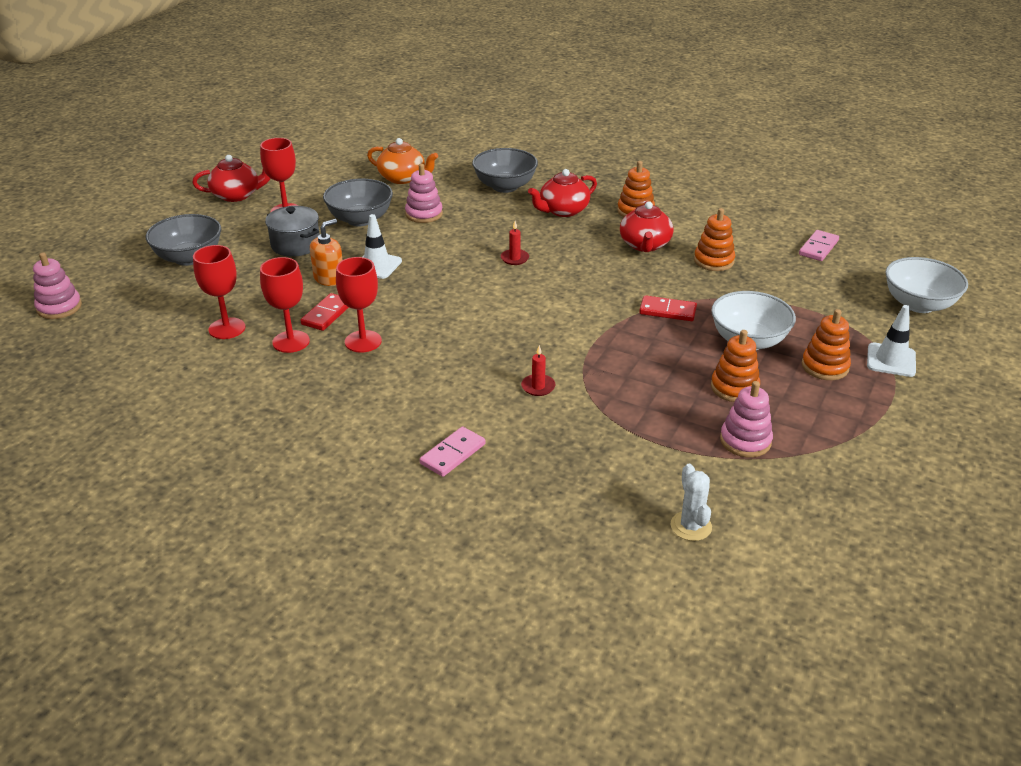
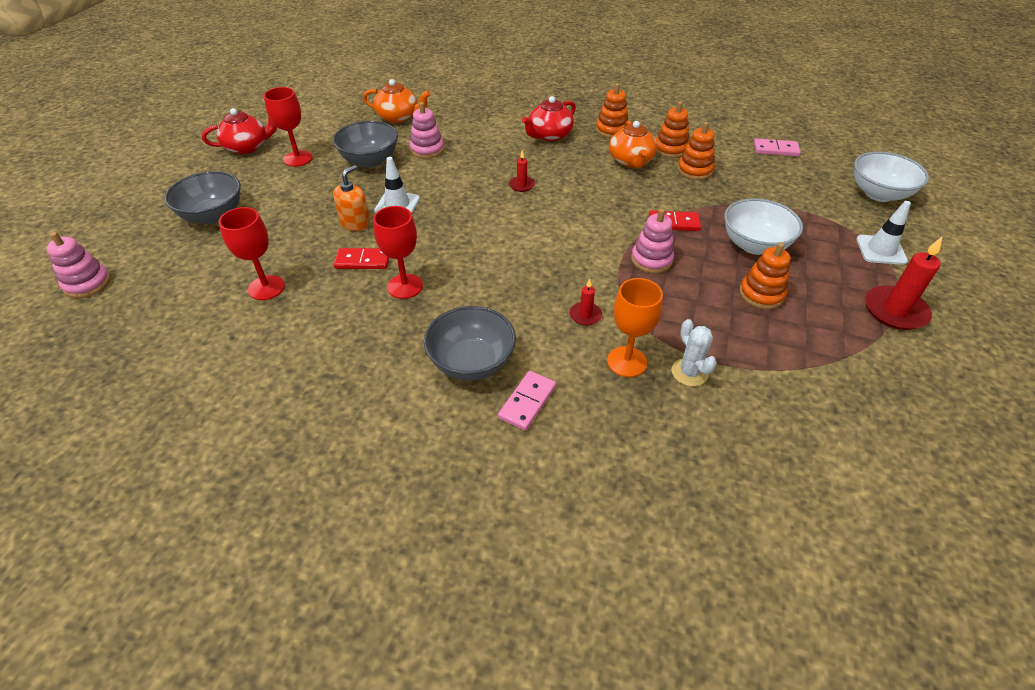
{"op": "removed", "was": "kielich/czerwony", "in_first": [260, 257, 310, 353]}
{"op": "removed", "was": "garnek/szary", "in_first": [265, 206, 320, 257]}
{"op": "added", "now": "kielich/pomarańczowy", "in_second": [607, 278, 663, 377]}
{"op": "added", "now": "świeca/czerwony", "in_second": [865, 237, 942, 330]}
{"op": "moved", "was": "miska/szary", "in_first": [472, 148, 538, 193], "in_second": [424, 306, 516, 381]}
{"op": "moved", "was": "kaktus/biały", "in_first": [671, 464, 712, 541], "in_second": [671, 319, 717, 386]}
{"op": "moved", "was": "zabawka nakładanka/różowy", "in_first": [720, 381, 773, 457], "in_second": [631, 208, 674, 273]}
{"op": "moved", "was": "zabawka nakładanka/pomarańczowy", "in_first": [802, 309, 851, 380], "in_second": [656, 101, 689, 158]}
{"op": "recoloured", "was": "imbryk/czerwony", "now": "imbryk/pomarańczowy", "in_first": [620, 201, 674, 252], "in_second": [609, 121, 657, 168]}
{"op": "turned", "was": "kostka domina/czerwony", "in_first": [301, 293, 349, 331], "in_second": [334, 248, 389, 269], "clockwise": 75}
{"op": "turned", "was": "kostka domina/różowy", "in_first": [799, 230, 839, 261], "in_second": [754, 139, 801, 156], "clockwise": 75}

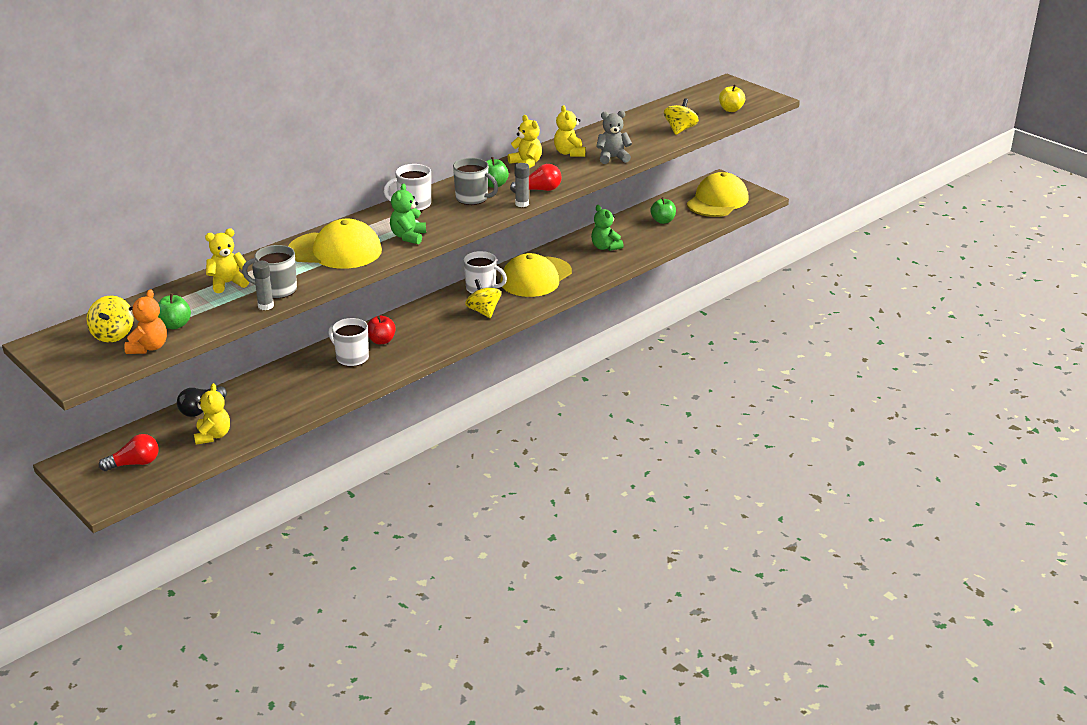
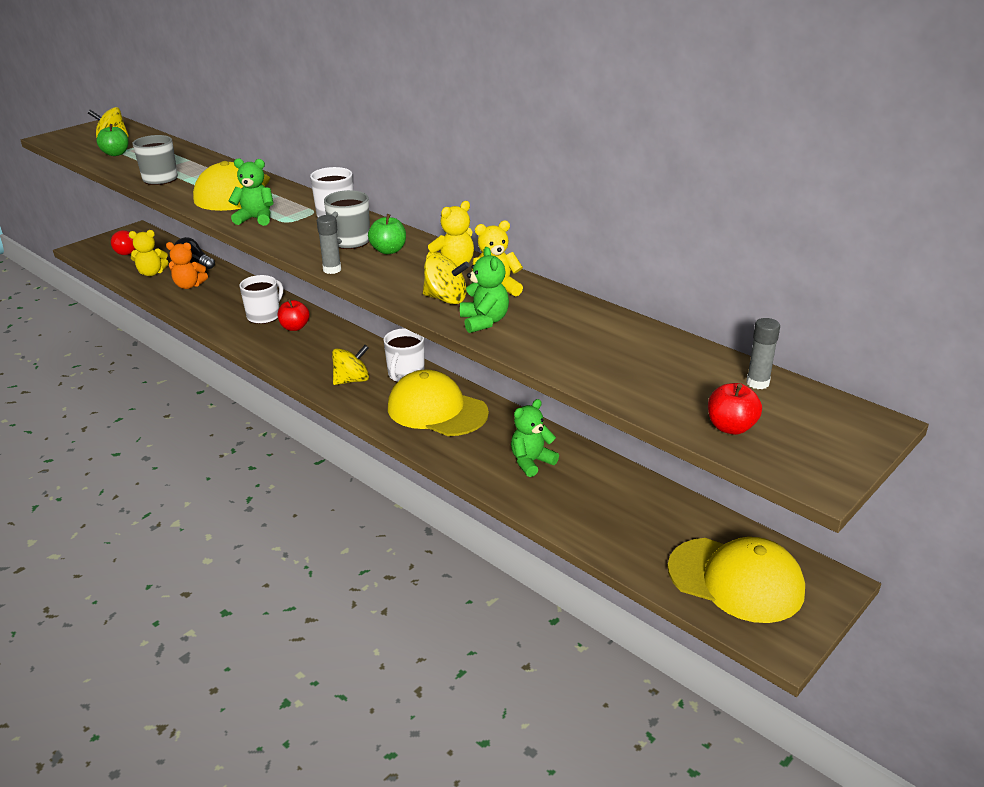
{"op": "removed", "was": "miś/żółty", "in_first": [205, 228, 249, 293]}
{"op": "removed", "was": "żarówka/czerwony", "in_first": [510, 164, 562, 193]}
{"op": "removed", "was": "jabłko/zielony", "in_first": [650, 197, 676, 224]}
{"op": "moved", "was": "miś/pomarańczowy", "in_first": [124, 289, 167, 354], "in_second": [166, 242, 208, 289]}
{"op": "moved", "was": "klej w sztyfcie/szary", "in_first": [252, 261, 274, 310], "in_second": [746, 318, 780, 389]}
{"op": "moved", "was": "bączek/żółty", "in_first": [664, 98, 699, 135], "in_second": [423, 254, 470, 304]}
{"op": "recoloured", "was": "miś/szary", "now": "miś/zielony", "in_first": [596, 111, 632, 164], "in_second": [460, 247, 509, 333]}
{"op": "recoloured", "was": "jabłko/żółty", "now": "jabłko/czerwony", "in_first": [719, 84, 745, 112], "in_second": [708, 383, 762, 435]}

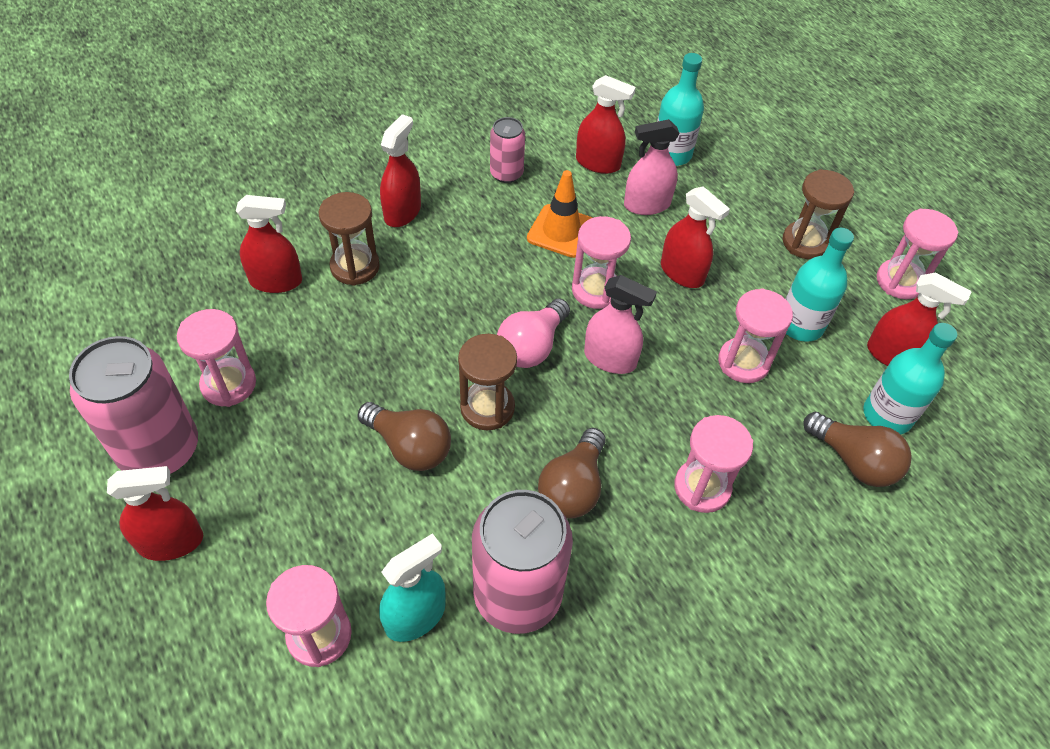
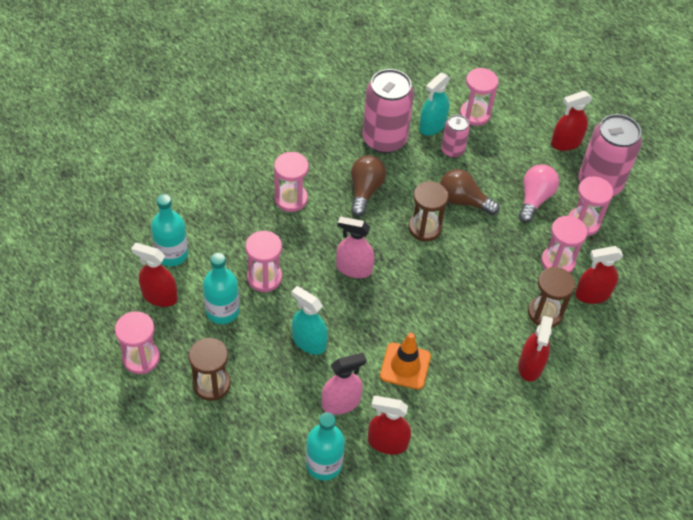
{"op": "removed", "was": "żarówka/brązowy", "in_first": [803, 412, 912, 487]}
{"op": "moved", "was": "puszka/różowy", "in_first": [490, 117, 525, 183], "in_second": [441, 115, 470, 158]}
{"op": "moved", "was": "żarówka/różowy", "in_first": [497, 299, 570, 368], "in_second": [519, 164, 559, 223]}
{"op": "moved", "was": "klepsydra/różowy", "in_first": [572, 216, 631, 309], "in_second": [541, 216, 587, 273]}
{"op": "recoloured", "was": "spryskiwacz/czerwony", "now": "spryskiwacz/turkusowy", "in_first": [661, 186, 730, 288], "in_second": [291, 286, 328, 355]}

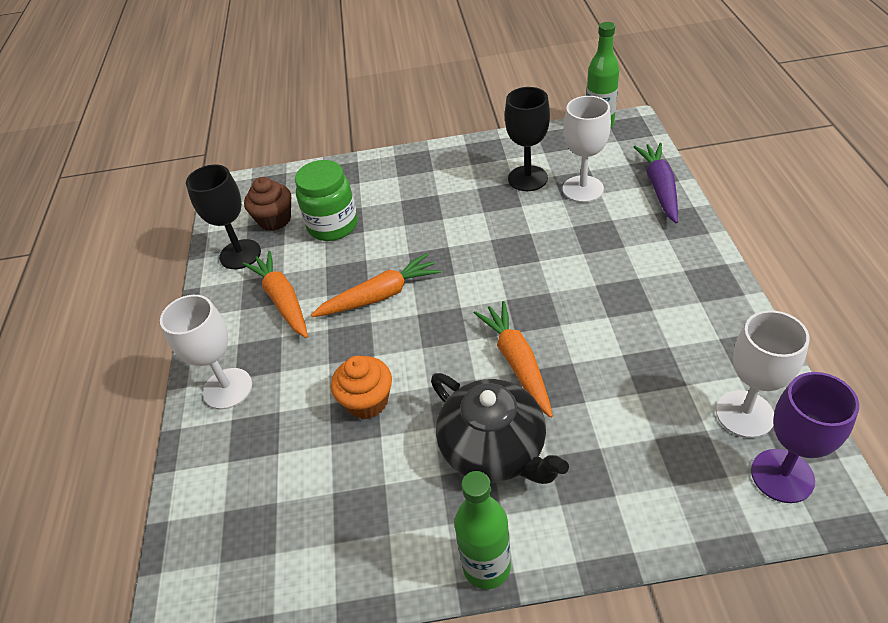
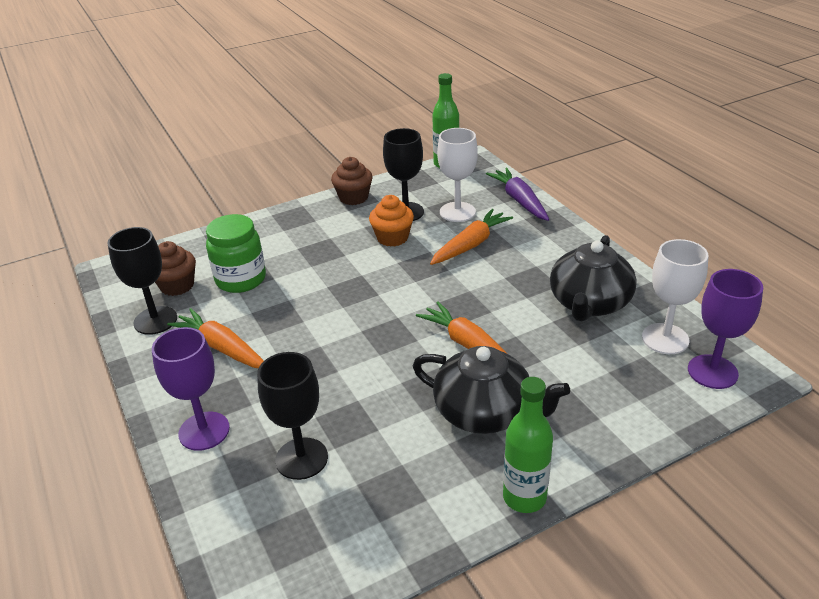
{"op": "added", "now": "kielich/czarny", "in_second": [257, 352, 328, 480]}
{"op": "added", "now": "muffinka/brązowy", "in_second": [331, 157, 373, 205]}
{"op": "added", "now": "imbryk/czarny", "in_second": [550, 235, 637, 321]}
{"op": "moved", "was": "marchewka/pomarańczowy", "in_first": [311, 253, 441, 317], "in_second": [430, 209, 513, 265]}
{"op": "moved", "was": "muffinka/pomarańczowy", "in_first": [331, 356, 392, 419], "in_second": [369, 195, 414, 247]}
{"op": "recoloured", "was": "kielich/biały", "now": "kielich/fioletowy", "in_first": [160, 295, 252, 410], "in_second": [152, 327, 230, 451]}

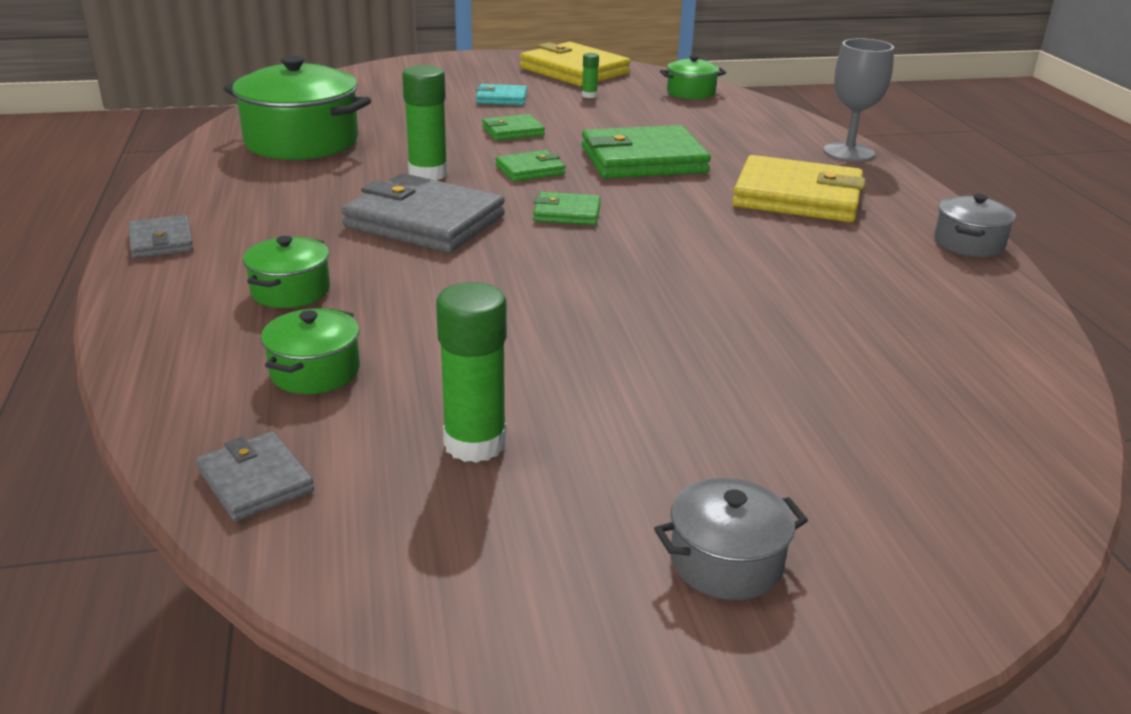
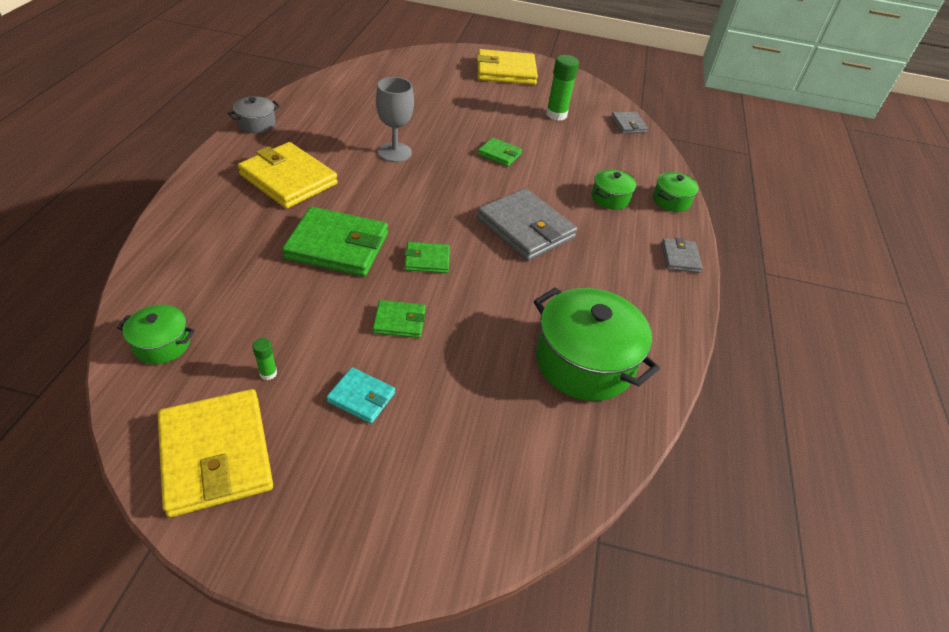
{"op": "removed", "was": "klej w sztyfcie/zielony", "in_first": [402, 65, 448, 181]}
{"op": "moved", "was": "garnek/zielony", "in_first": [261, 308, 360, 394], "in_second": [653, 172, 699, 212]}
{"op": "moved", "was": "portfel/zielony", "in_first": [533, 192, 601, 225], "in_second": [478, 137, 522, 167]}
{"op": "moved", "was": "kielich/szary", "in_first": [824, 38, 894, 162], "in_second": [376, 77, 414, 162]}
{"op": "replaced", "was": "garnek/szary", "now": "portfel/żółty", "in_first": [654, 478, 808, 600], "in_second": [477, 49, 538, 85]}

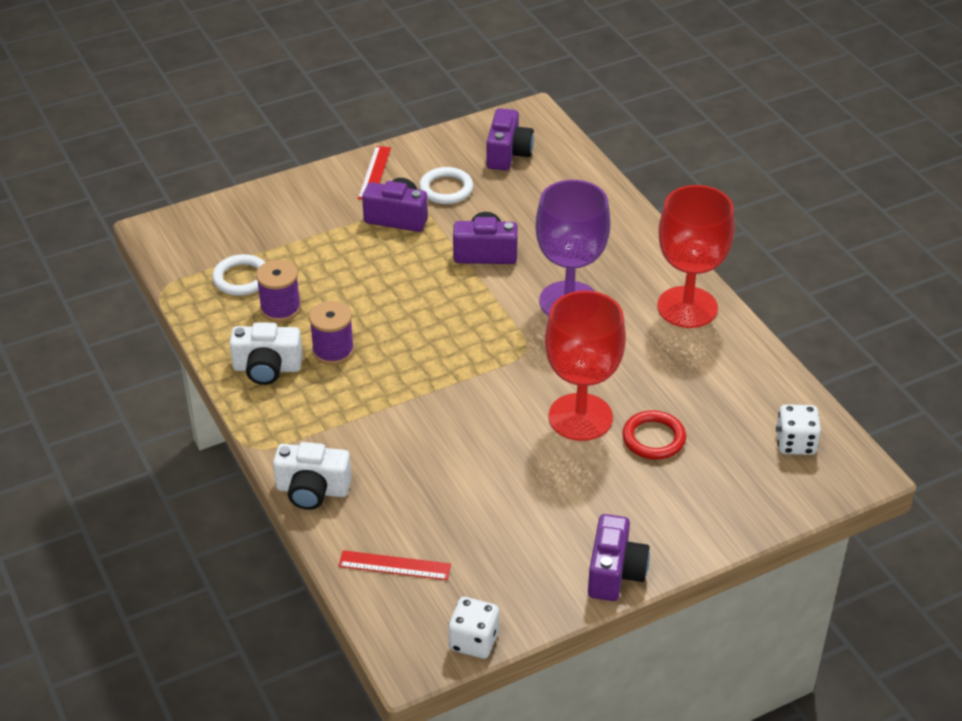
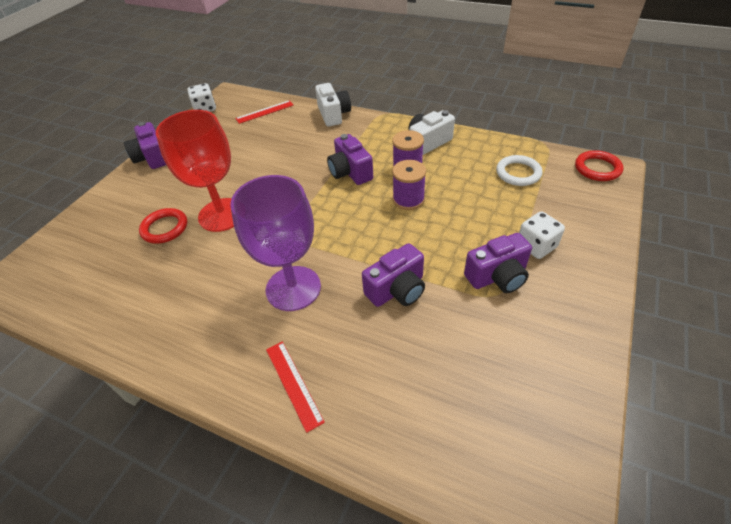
{"op": "removed", "was": "pierścień/biały", "in_first": [419, 167, 473, 204]}
{"op": "removed", "was": "kielich/czerwony", "in_first": [657, 185, 735, 328]}
{"op": "added", "now": "pierścień/czerwony", "in_second": [575, 150, 624, 181]}
{"op": "moved", "was": "szpulka/fioletowy", "in_first": [256, 260, 301, 322], "in_second": [392, 160, 426, 210]}
{"op": "moved", "was": "linijka/czerwony", "in_first": [358, 146, 391, 199], "in_second": [266, 341, 325, 433]}
{"op": "moved", "was": "aparat fotograficzny/fioletowy", "in_first": [486, 108, 534, 170], "in_second": [327, 134, 373, 185]}
{"op": "moved", "was": "kostka do gry/biały", "in_first": [776, 404, 821, 455], "in_second": [519, 211, 565, 259]}
{"op": "turned", "was": "aparat fotograficzny/biały", "in_first": [273, 442, 352, 510], "in_second": [315, 83, 351, 127], "clockwise": 105}

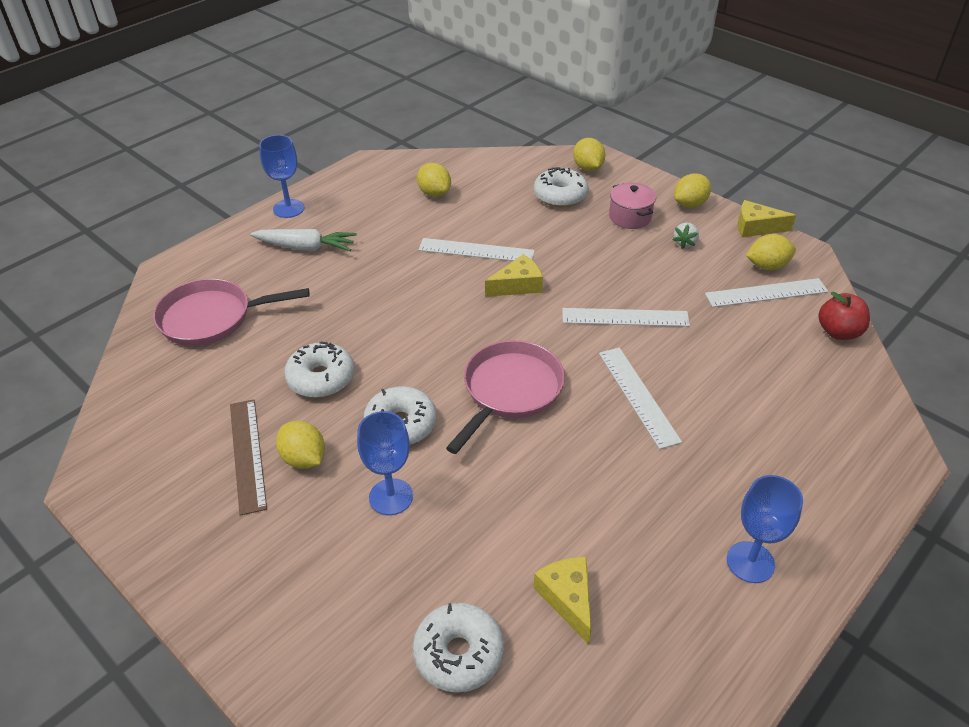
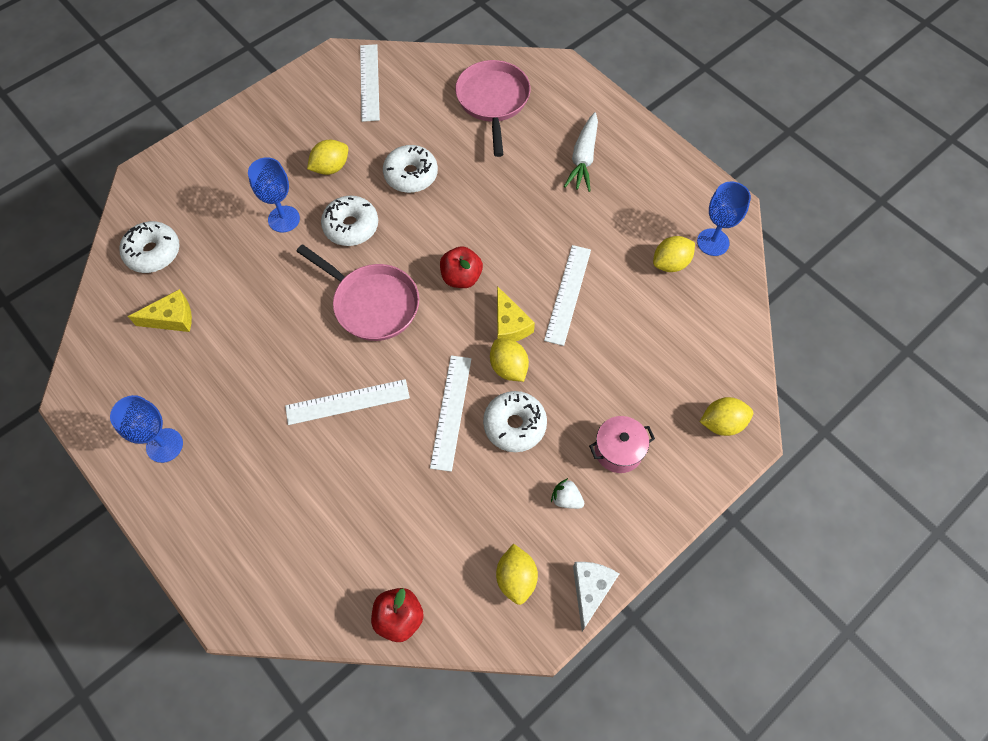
{"op": "removed", "was": "linijka/brązowy", "in_first": [230, 399, 267, 516]}
{"op": "added", "now": "jabłko/czerwony", "in_second": [440, 246, 483, 288]}
{"op": "moved", "was": "kielich/niebieski", "in_first": [259, 135, 305, 218], "in_second": [697, 182, 751, 256]}
{"op": "moved", "was": "donut/biały", "in_first": [534, 167, 588, 207], "in_second": [483, 391, 547, 452]}
{"op": "moved", "was": "cytryna/żółty", "in_first": [674, 173, 711, 208], "in_second": [490, 339, 529, 382]}
{"op": "moved", "was": "linijka/biały", "in_first": [705, 278, 828, 307], "in_second": [360, 44, 380, 122]}
{"op": "recoloured", "was": "ser/żółty", "now": "ser/biały", "in_first": [738, 200, 796, 237], "in_second": [573, 562, 619, 631]}

